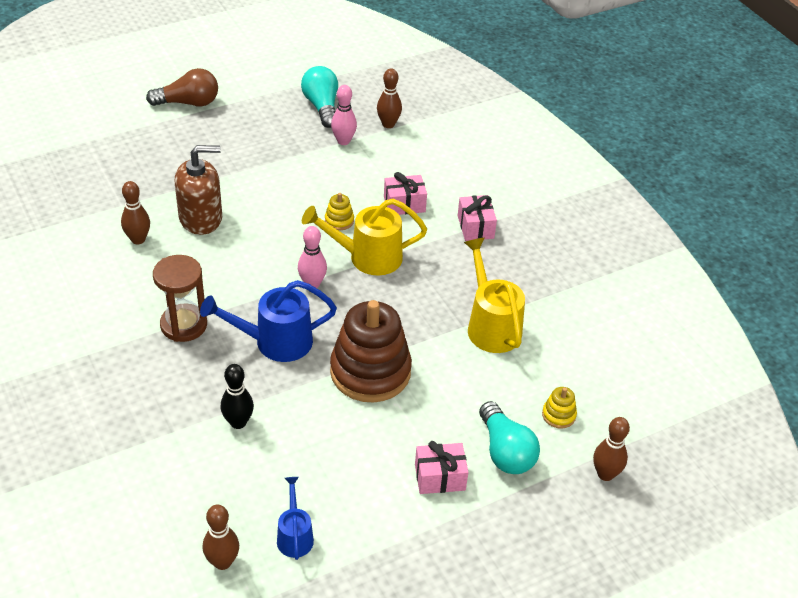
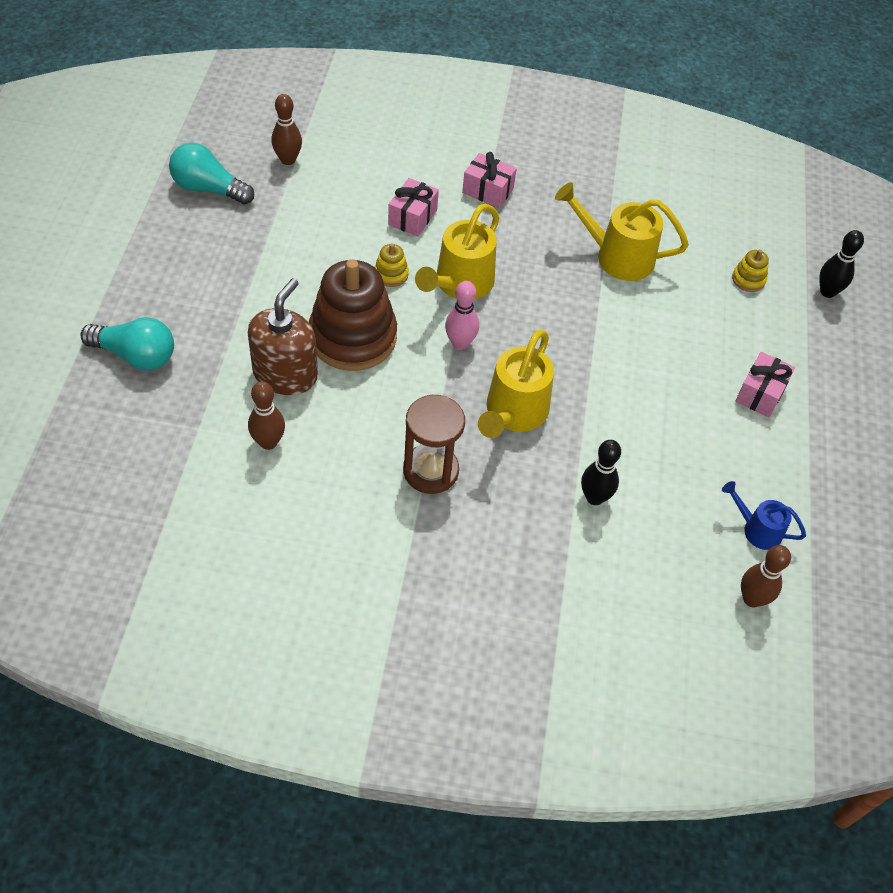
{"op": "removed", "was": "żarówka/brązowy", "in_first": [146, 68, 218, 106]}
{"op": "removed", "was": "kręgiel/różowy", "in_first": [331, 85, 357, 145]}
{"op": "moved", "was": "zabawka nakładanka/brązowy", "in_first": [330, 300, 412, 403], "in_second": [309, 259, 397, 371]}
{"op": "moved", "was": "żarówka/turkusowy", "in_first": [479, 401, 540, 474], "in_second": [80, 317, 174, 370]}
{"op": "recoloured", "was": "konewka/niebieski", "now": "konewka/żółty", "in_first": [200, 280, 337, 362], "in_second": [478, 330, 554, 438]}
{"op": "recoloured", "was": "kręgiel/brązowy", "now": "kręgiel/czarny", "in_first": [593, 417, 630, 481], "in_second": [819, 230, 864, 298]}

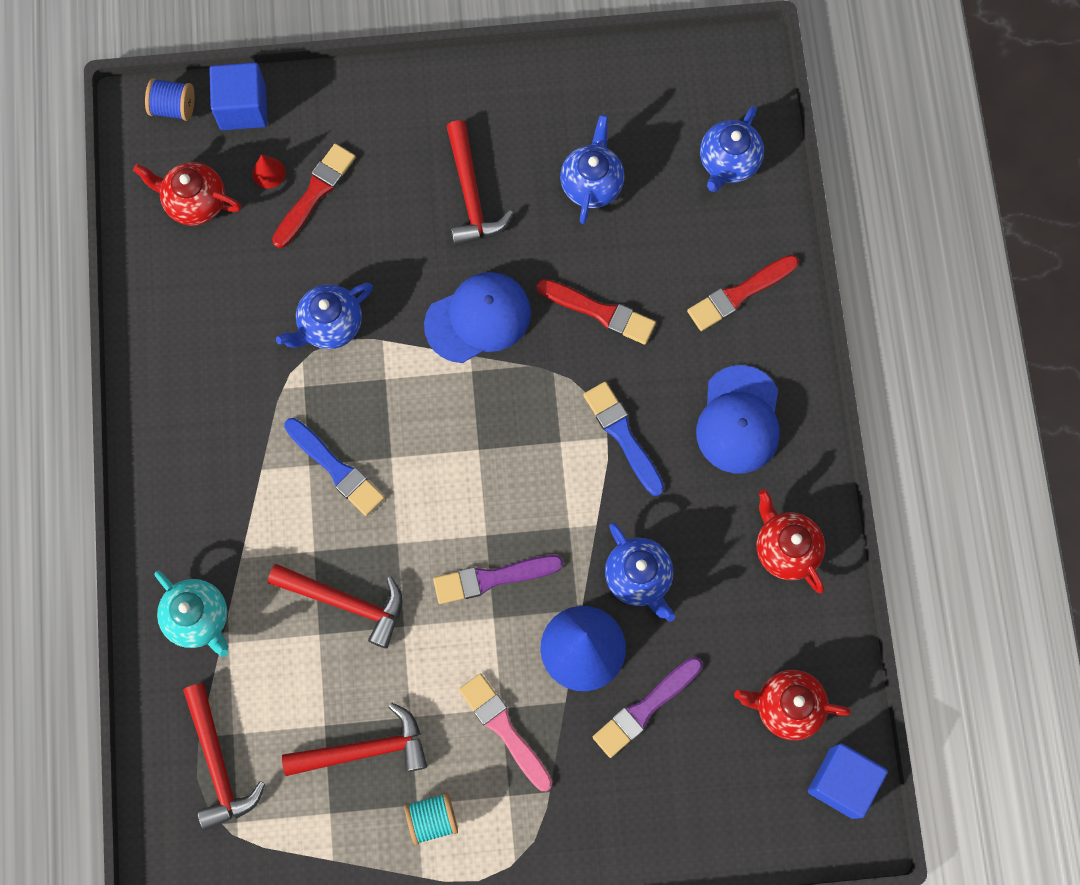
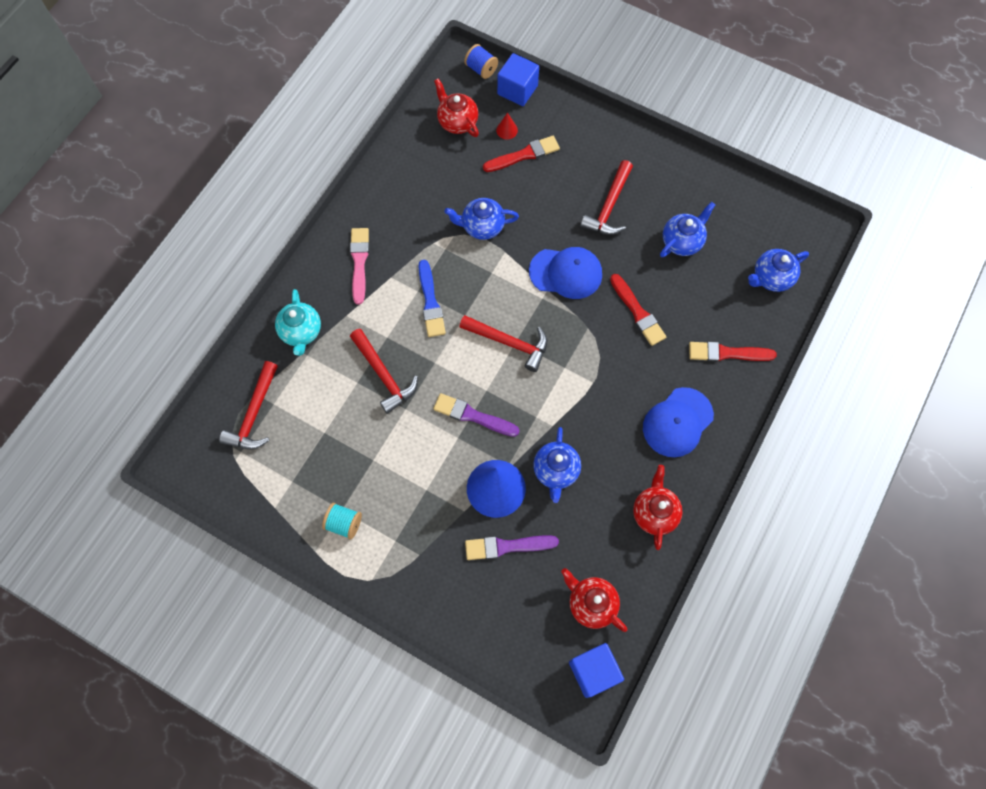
{"op": "removed", "was": "pędzel/niebieski", "in_first": [583, 382, 664, 496]}
{"op": "moved", "was": "młotek/czerwony", "in_first": [282, 703, 427, 776], "in_second": [459, 315, 547, 372]}
{"op": "moved", "was": "pędzel/różowy", "in_first": [459, 673, 552, 791], "in_second": [350, 228, 369, 304]}

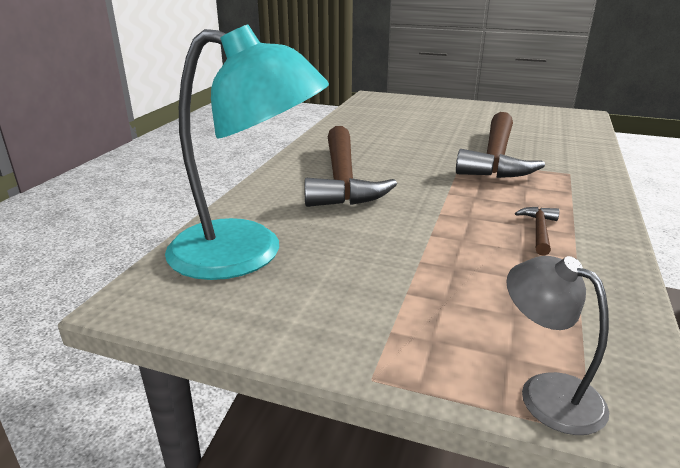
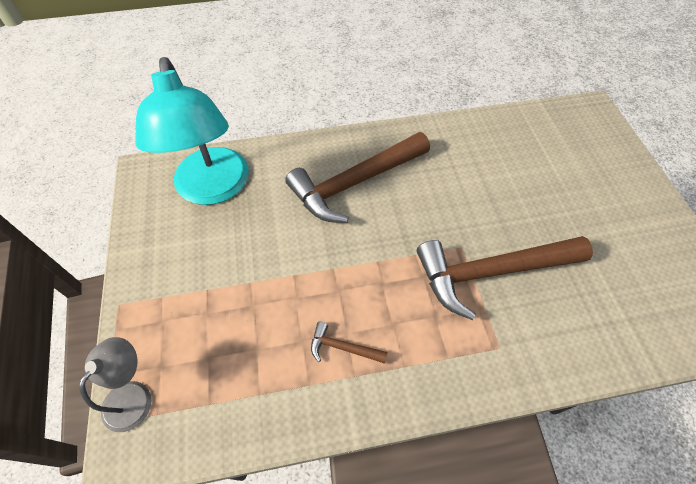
{"op": "turned", "was": "młotek/brązowy", "in_first": [515, 207, 559, 256], "in_second": [311, 322, 388, 364], "clockwise": -150}

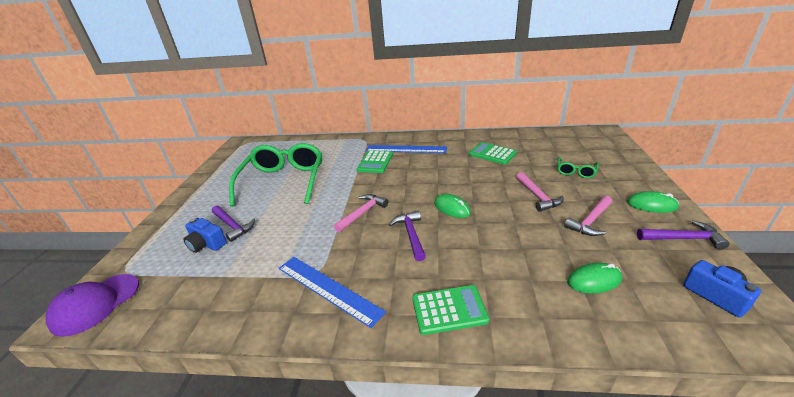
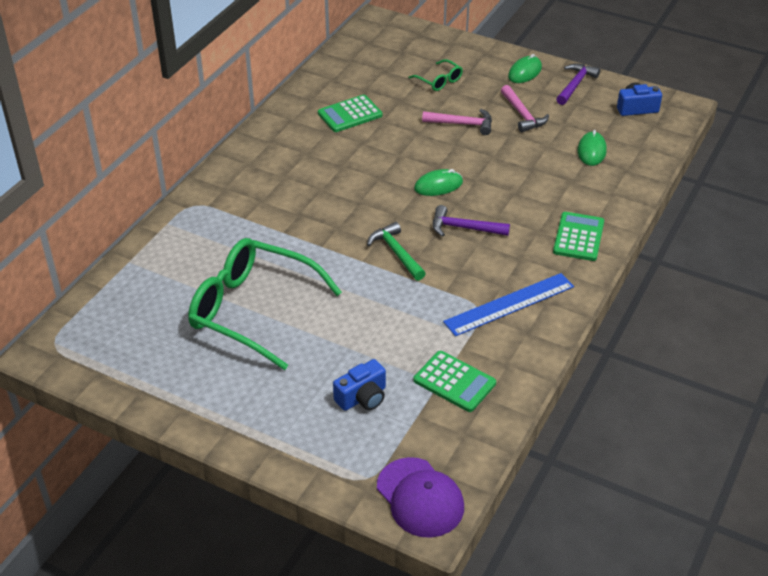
{"op": "removed", "was": "młotek/fioletowy", "in_first": [212, 206, 255, 242]}
{"op": "removed", "was": "linijka/niebieski", "in_first": [366, 145, 447, 153]}
{"op": "moved", "was": "kalkulator/zielony", "in_first": [357, 150, 393, 173], "in_second": [413, 351, 496, 412]}
{"op": "recoloured", "was": "młotek/różowy", "now": "młotek/zielony", "in_first": [334, 194, 388, 233], "in_second": [367, 222, 426, 281]}

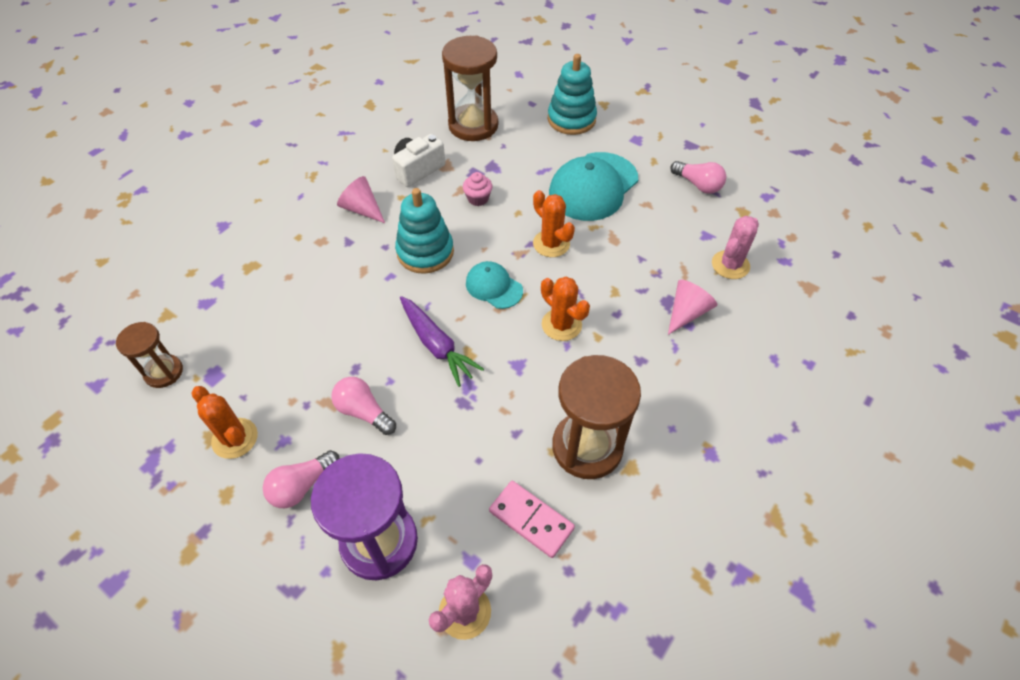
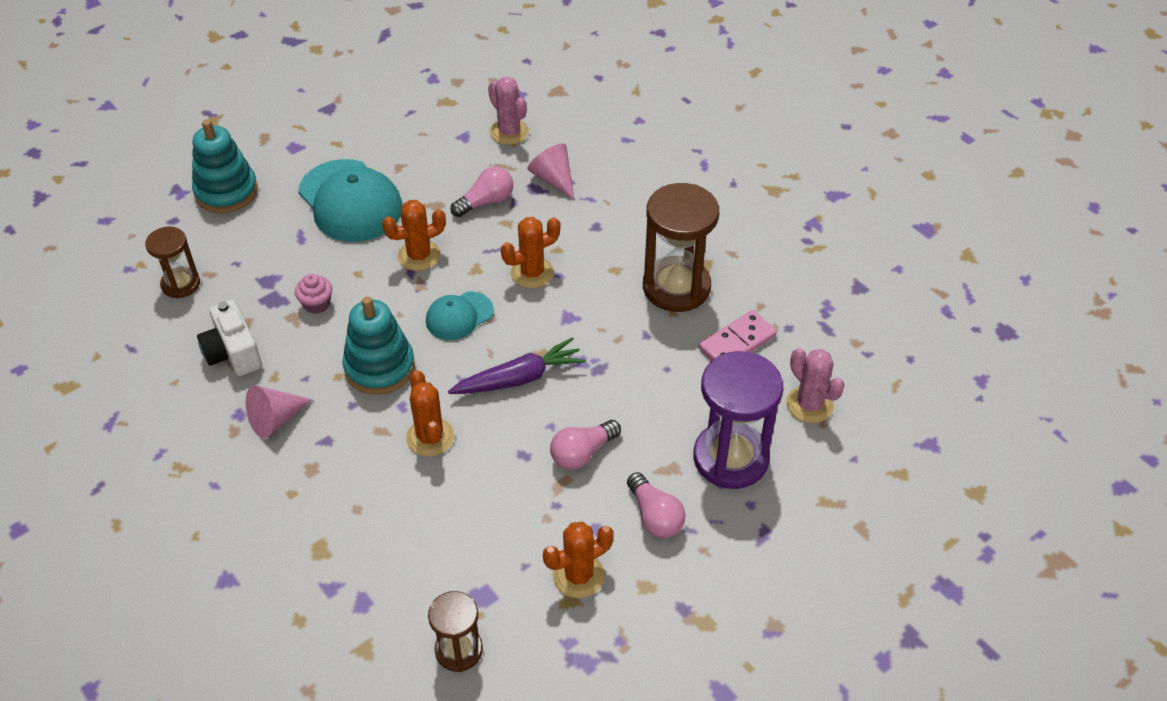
{"op": "added", "now": "kaktus/pomarańczowy", "in_second": [406, 370, 454, 457]}
{"op": "moved", "was": "żarówka/różowy", "in_first": [670, 161, 726, 194], "in_second": [450, 166, 513, 217]}
{"op": "resized", "was": "klepsydra/brązowy", "in_first": [442, 35, 498, 141], "in_second": [145, 227, 200, 298], "ratio": 0.57}

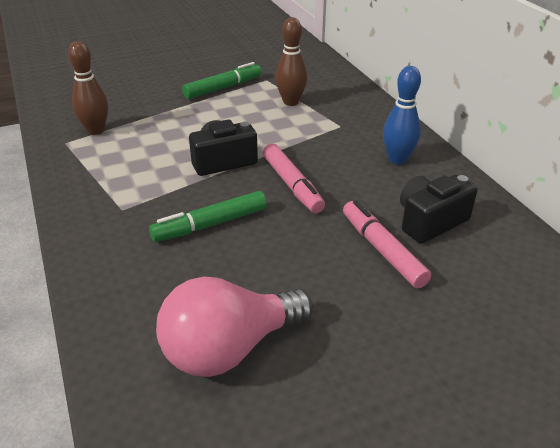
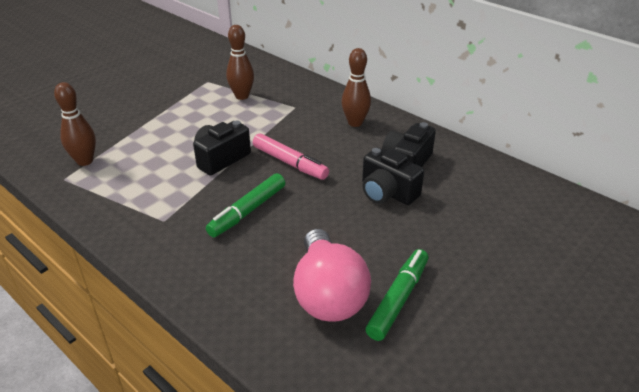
{"op": "moved", "was": "flamaster/zielony", "in_first": [182, 62, 262, 99], "in_second": [365, 249, 429, 341]}
{"op": "replaced", "was": "flamaster/różowy", "now": "aparat fotograficzny/czarny", "in_first": [343, 200, 431, 288], "in_second": [362, 148, 424, 205]}
{"op": "recoloured", "was": "kręgiel/niebieski", "now": "kręgiel/brązowy", "in_first": [383, 66, 421, 164], "in_second": [341, 48, 371, 127]}
{"op": "turned", "was": "żarówka/różowy", "in_first": [156, 276, 313, 377], "in_second": [293, 229, 371, 322], "clockwise": -45}

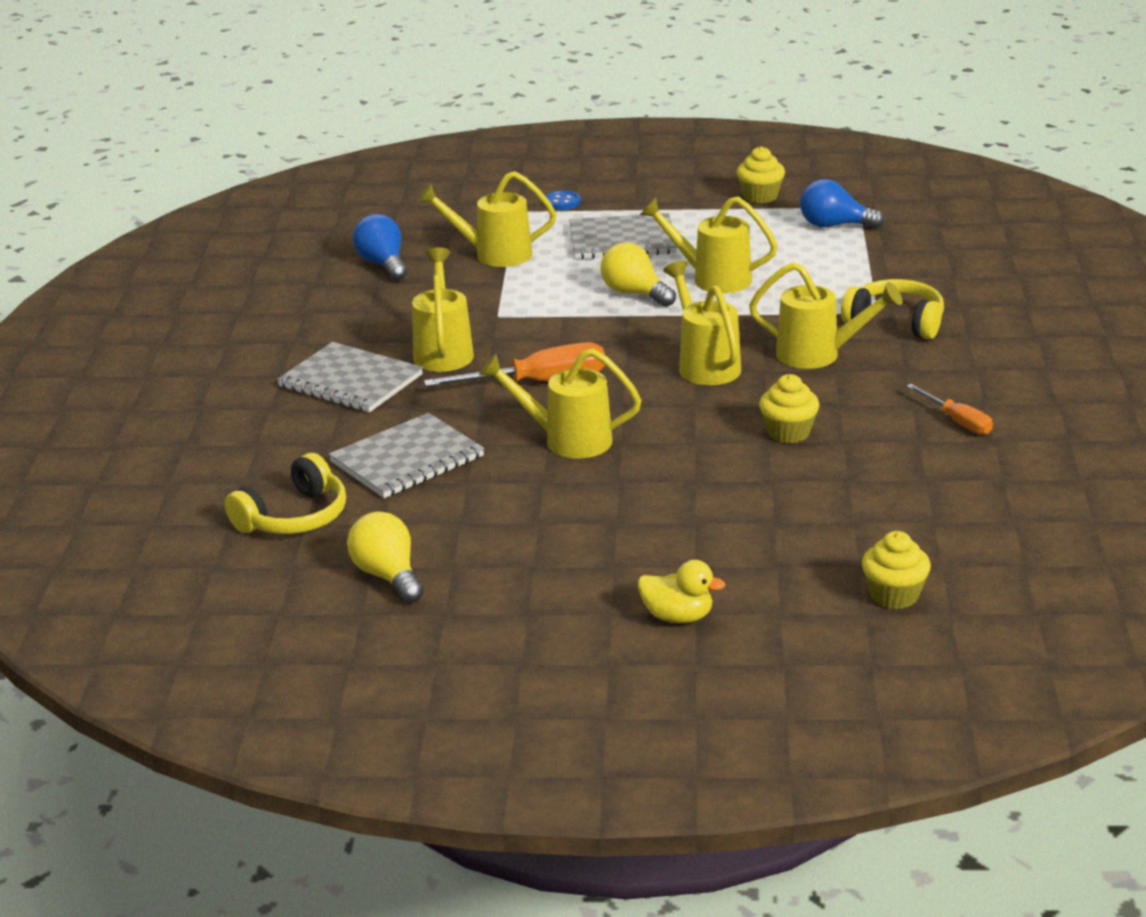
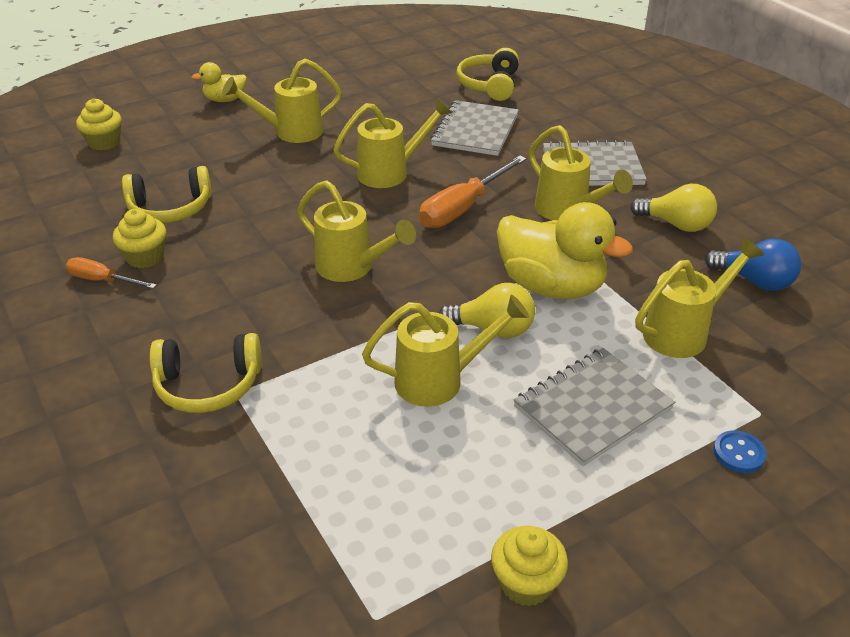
{"op": "removed", "was": "żarówka/niebieski", "in_first": [800, 179, 885, 229]}
{"op": "added", "now": "słuchawki/żółty", "in_second": [122, 166, 212, 223]}
{"op": "added", "now": "kaczka/żółty", "in_second": [497, 202, 633, 299]}
{"op": "moved", "was": "żarówka/żółty", "in_first": [347, 511, 424, 603], "in_second": [630, 184, 717, 232]}
{"op": "moved", "was": "konewka/żółty", "in_first": [749, 262, 903, 369], "in_second": [222, 58, 342, 143]}
{"op": "moved", "was": "muffinka/żółty", "in_first": [759, 374, 819, 443], "in_second": [113, 209, 166, 268]}

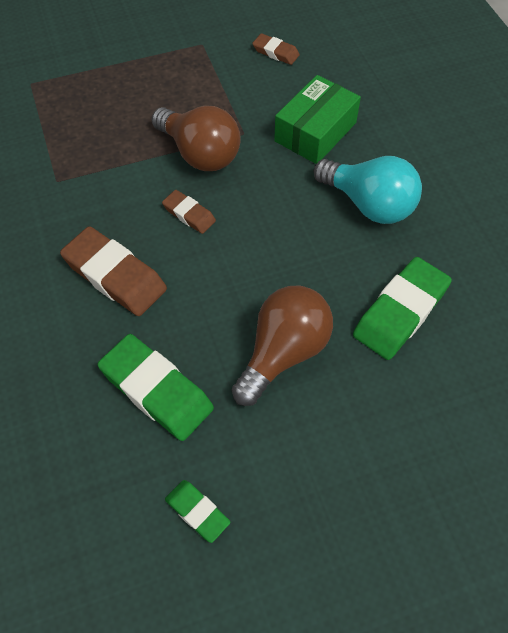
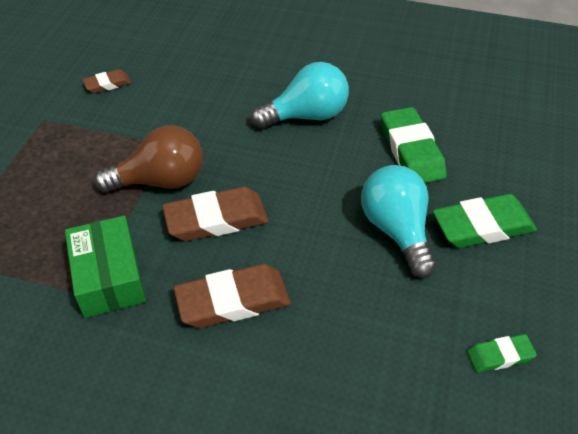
{"op": "moved", "was": "gumka do mazania/zielony", "in_first": [98, 334, 214, 441], "in_second": [432, 194, 537, 248]}
{"op": "moved", "was": "pudełko/zielony", "in_first": [274, 75, 361, 164], "in_second": [65, 215, 146, 318]}
{"op": "recoloured", "was": "żarówka/brązowy", "now": "żarówka/turkusowy", "in_first": [232, 285, 333, 406], "in_second": [361, 165, 436, 278]}
{"op": "resized", "was": "gumka do mazania/brązowy", "in_first": [162, 190, 216, 234], "in_second": [162, 187, 269, 241], "ratio": 1.86}

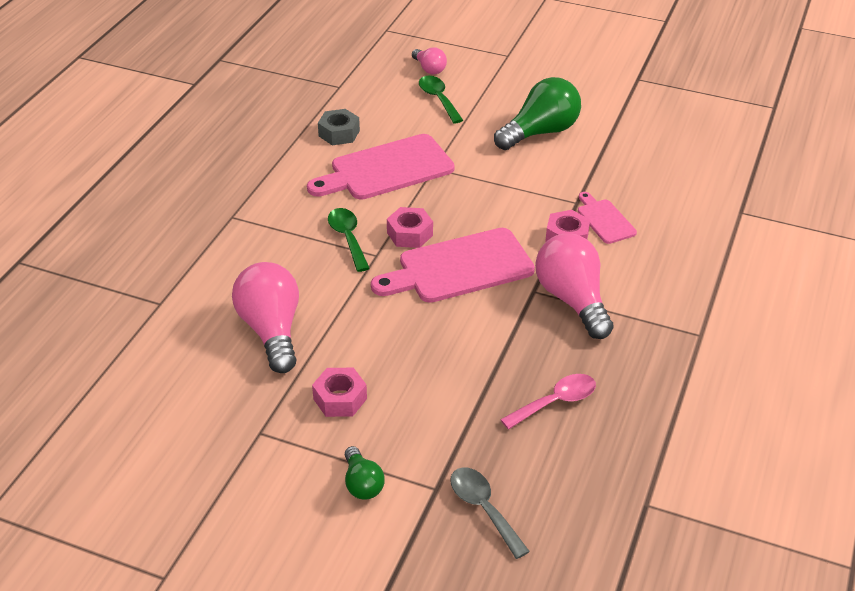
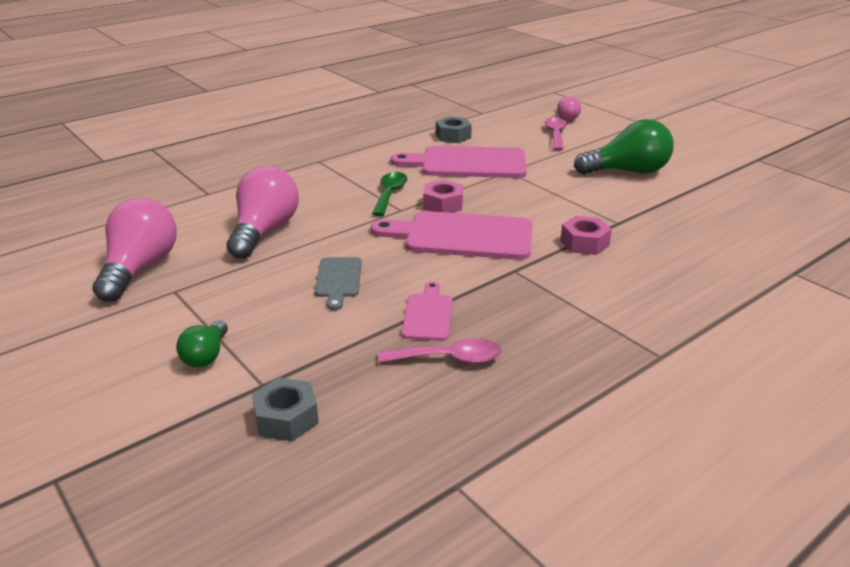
{"op": "removed", "was": "nakrętka/różowy", "in_first": [312, 368, 367, 417]}
{"op": "added", "now": "deska do krojenia/szary", "in_second": [315, 257, 362, 310]}
{"op": "moved", "was": "żarówka/różowy", "in_first": [535, 234, 613, 339], "in_second": [92, 198, 177, 302]}
{"op": "moved", "was": "deska do krojenia/różowy", "in_first": [578, 192, 637, 244], "in_second": [401, 282, 453, 341]}
{"op": "replaced", "was": "łyżka/szary", "now": "nakrętka/szary", "in_first": [450, 467, 530, 559], "in_second": [252, 377, 319, 441]}
{"op": "recoloured", "was": "łyżka/zielony", "now": "łyżka/różowy", "in_first": [419, 76, 463, 123], "in_second": [545, 117, 567, 151]}

